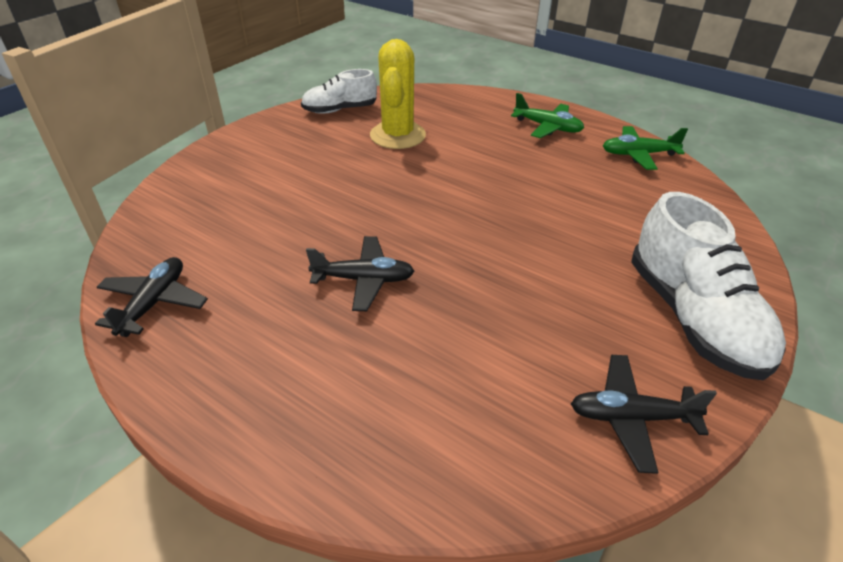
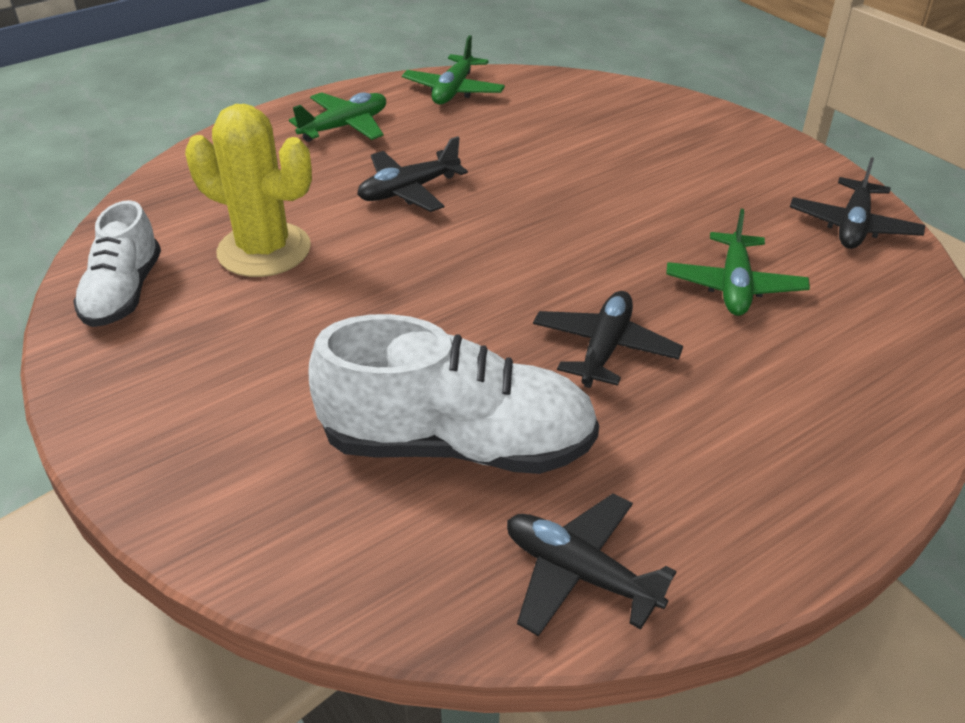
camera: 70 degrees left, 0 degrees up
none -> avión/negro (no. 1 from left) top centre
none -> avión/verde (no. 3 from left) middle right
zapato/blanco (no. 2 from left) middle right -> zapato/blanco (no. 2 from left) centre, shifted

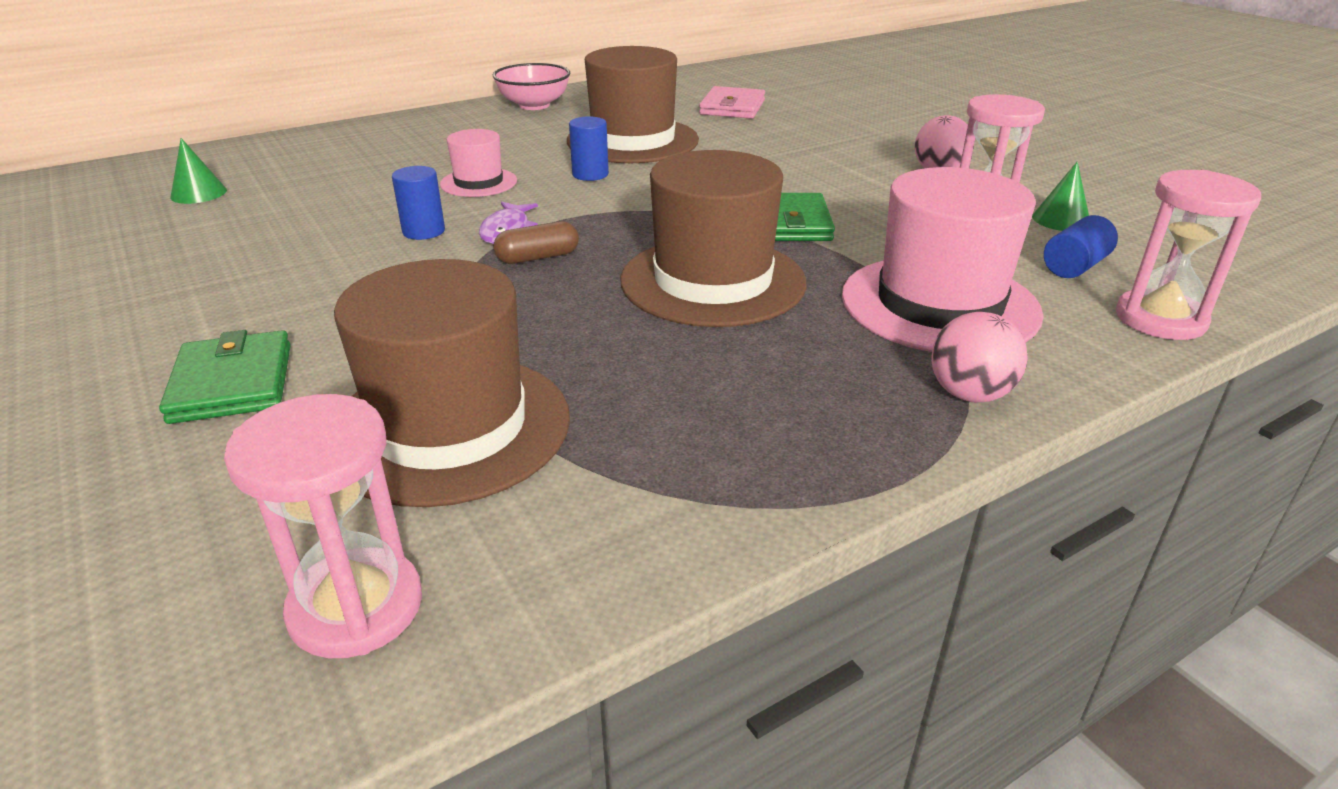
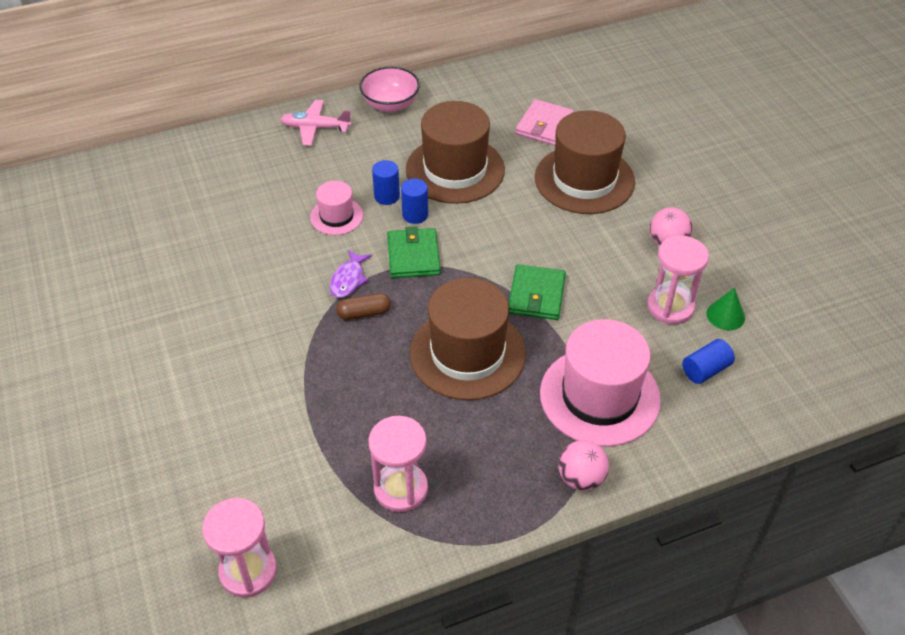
camera: 10 degrees right, 15 degrees up
cono/verde (no. 1 from left) top left -> none
none -> avión/rosa top centre
cartera/verde (no. 1 from left) middle left -> cartera/verde (no. 1 from left) centre, shifted
sombrero/marrón (no. 1 from left in the first image) centre -> sombrero/marrón (no. 3 from left) top centre, shifted
cilindro/azul (no. 1 from left) top left -> cilindro/azul (no. 1 from left) top centre, shifted
reloj de arena/rosa (no. 3 from left in the first image) top right -> reloj de arena/rosa (no. 2 from left) bottom centre, shifted

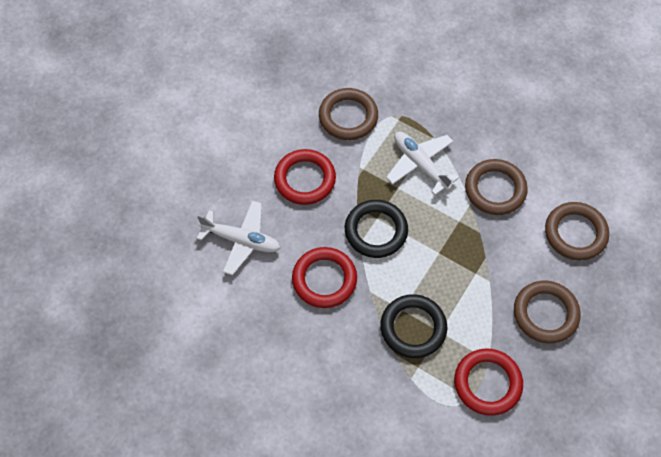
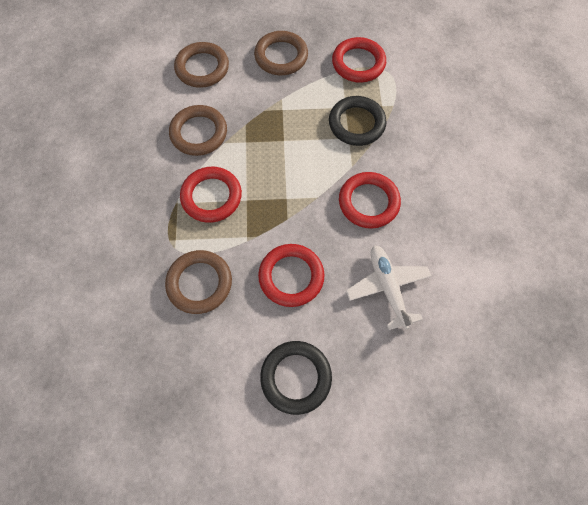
camera: 125 degrees left, 5 degrees up
anillo/negro (no. 1 from left) centre -> anillo/negro (no. 1 from left) bottom centre, shifted
avión/blanco (no. 2 from left) centre -> anillo/rojo (no. 1 from left) centre

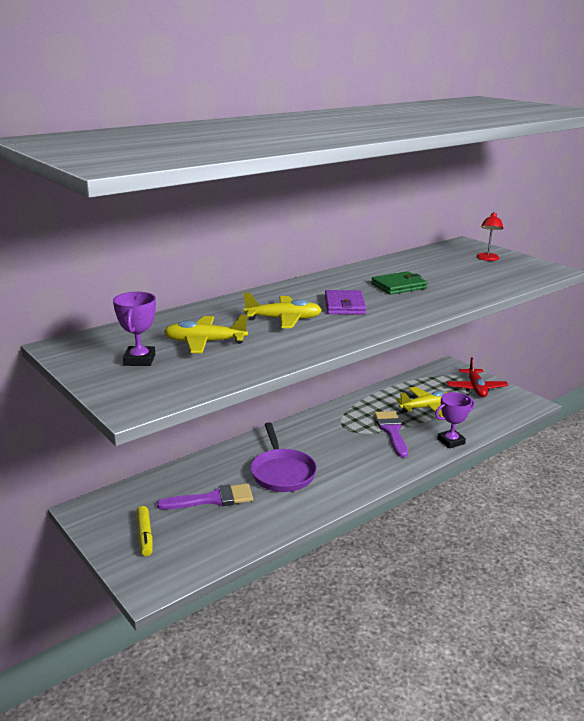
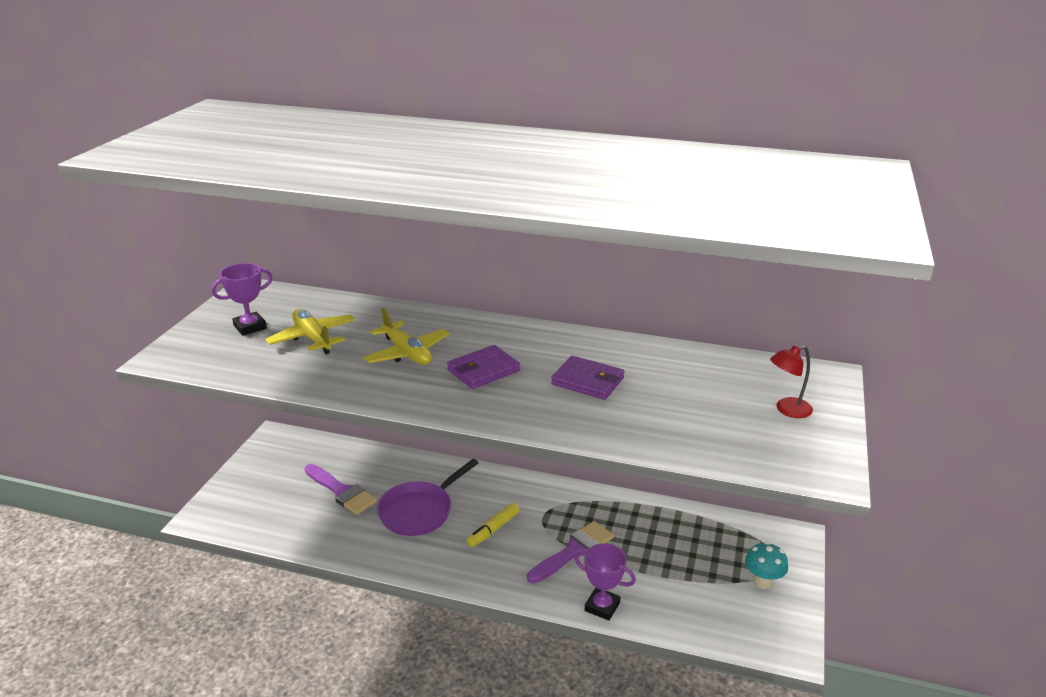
camera: 55 degrees right, 5 degrees up
avión/amarillo (no. 3 from left) middle right -> none
rotulador/amarillo bottom left -> rotulador/amarillo bottom centre, shifted
avión/rojo middle right -> seta/turquesa bottom right
cartera/verde middle right -> cartera/morado (no. 2 from left) centre

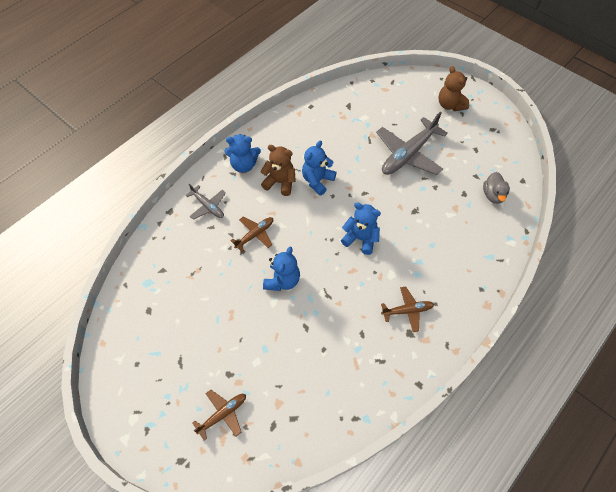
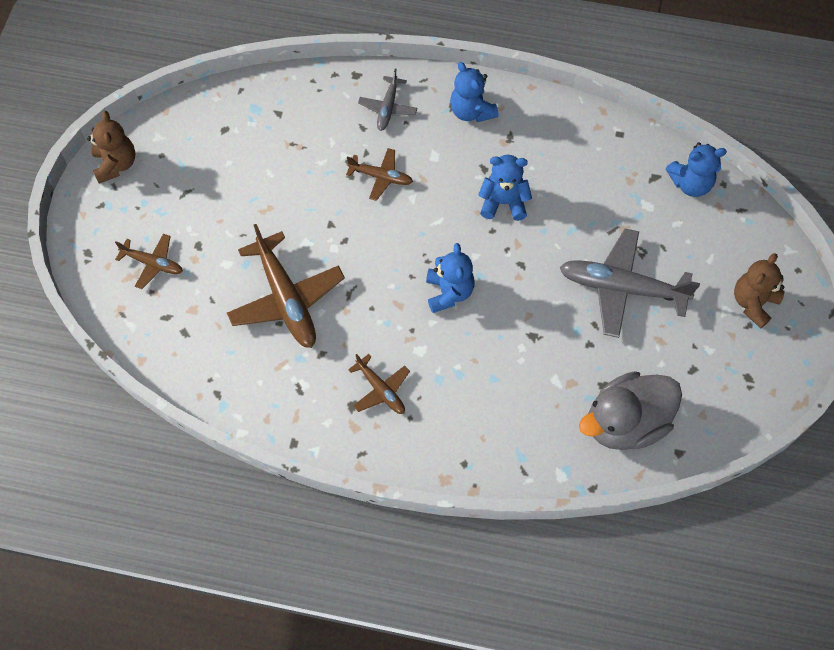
camera: 60 degrees right, 5 degrees up
none -> avión/marrón (no. 2 from left) centre
osito/marrón (no. 1 from left) centre -> osito/marrón (no. 1 from left) top left, shifted
osito/azul (no. 2 from left in the first image) centre -> osito/azul (no. 4 from left) top right, shifted
pato/gris middle right, x1.91

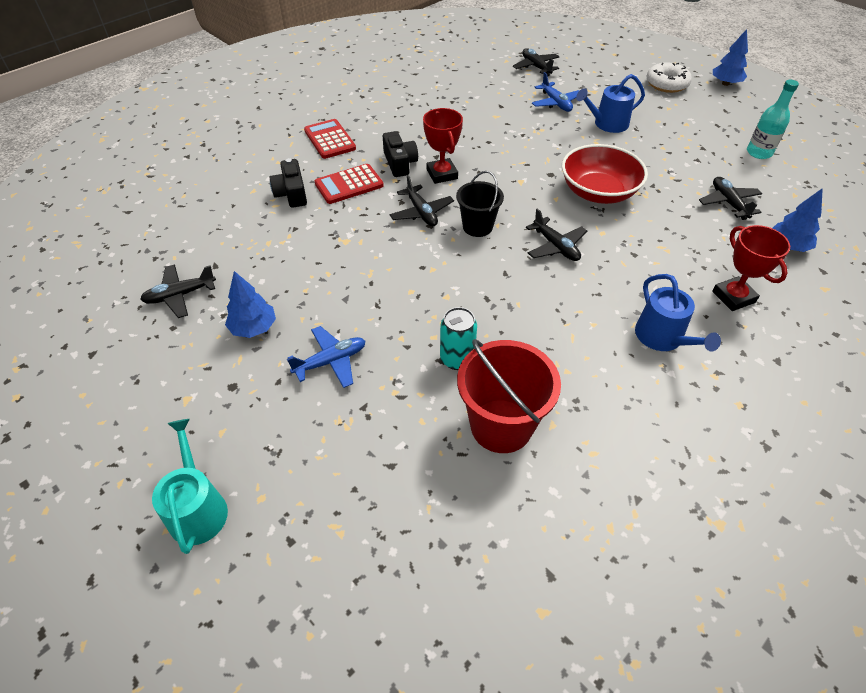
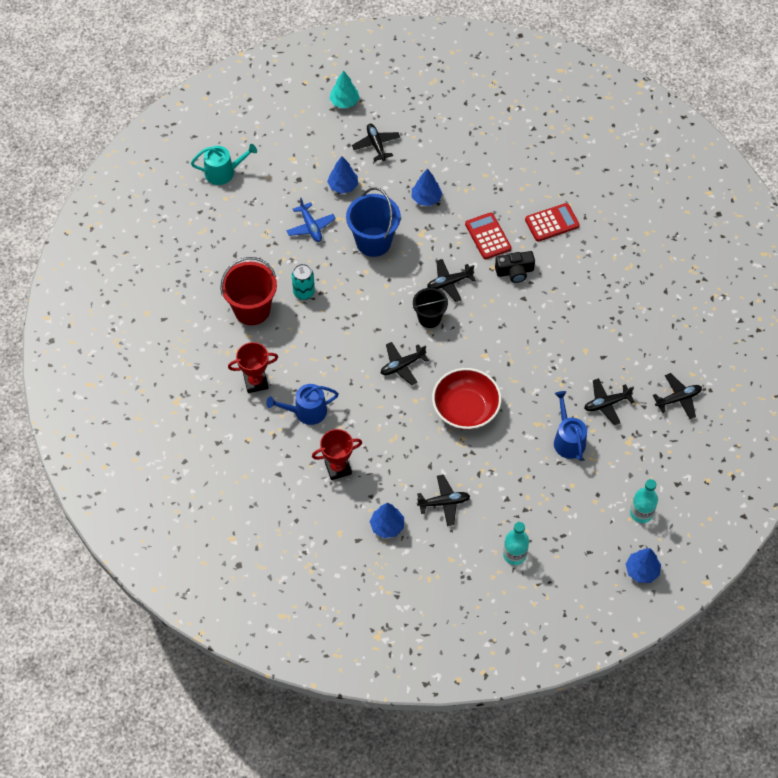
camera: 95 degrees right, 10 degrees up
cámara/negro (no. 1 from left) top left -> none
none -> árbol/turquesa top centre
none -> balde/azul top centre
none -> árbol/azul (no. 3 from left) top centre
trofeo/rojo (no. 1 from left) top centre -> trofeo/rojo (no. 1 from left) middle left, shifted
rosquilla/blanco top right -> botella/turquesa (no. 2 from left) middle right
avión/azul (no. 2 from left) top centre -> avión/negro (no. 5 from left) middle right

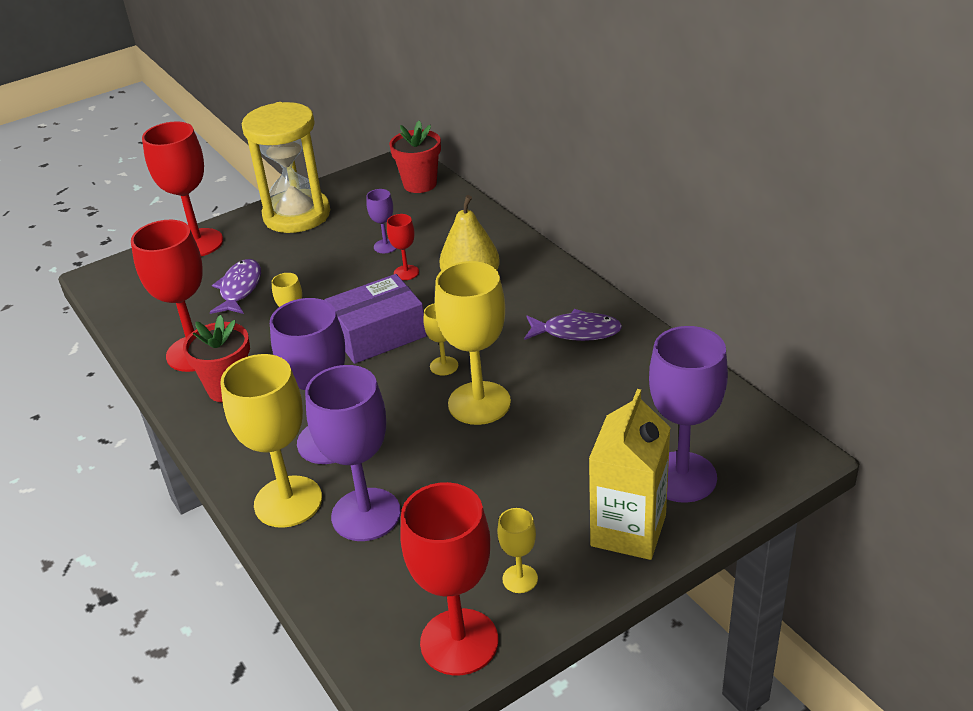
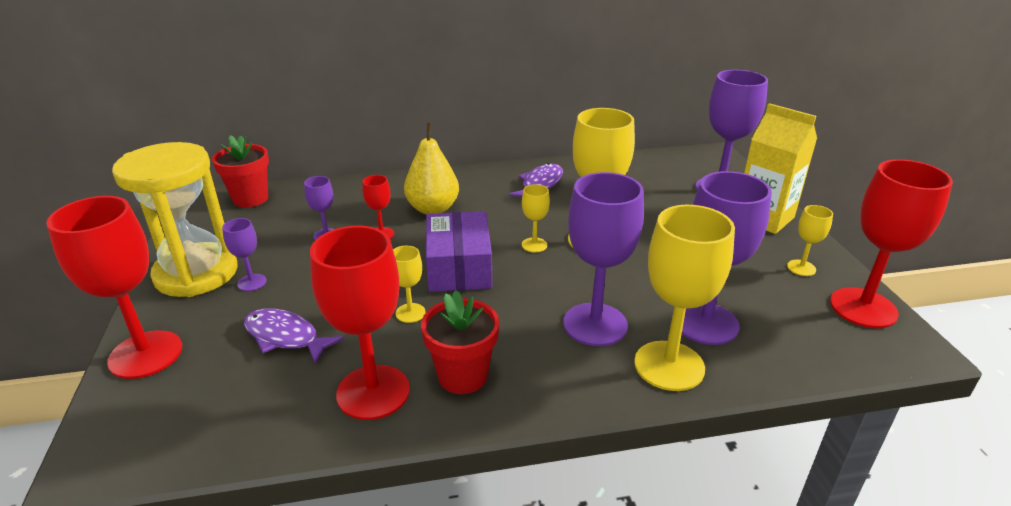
camera: 70 degrees left, 5 degrees down
none -> copa/morado (no. 1 from left) middle left

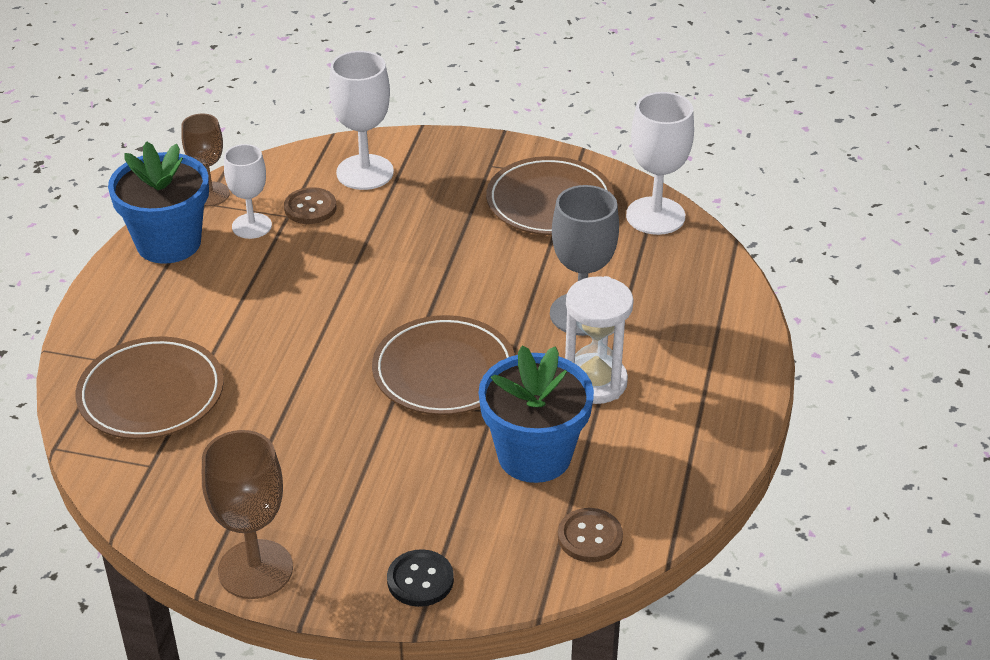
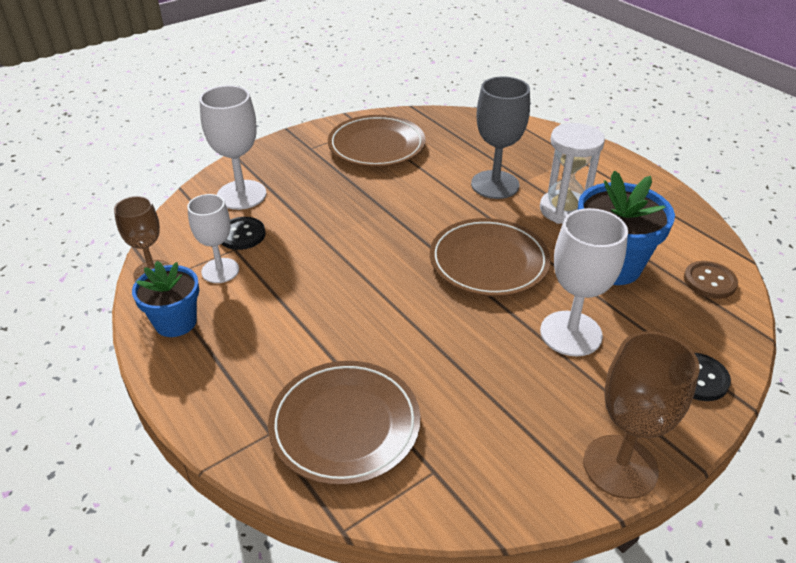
camera: 50 degrees left, 0 degrees up
copa/blanco (no. 3 from left) top right -> copa/blanco (no. 3 from left) middle right, shifted
botón/marrón (no. 1 from left) top left -> botón/negro (no. 1 from left) middle left
maceta/azul (no. 1 from left) top left -> maceta/azul (no. 1 from left) middle left, x0.64

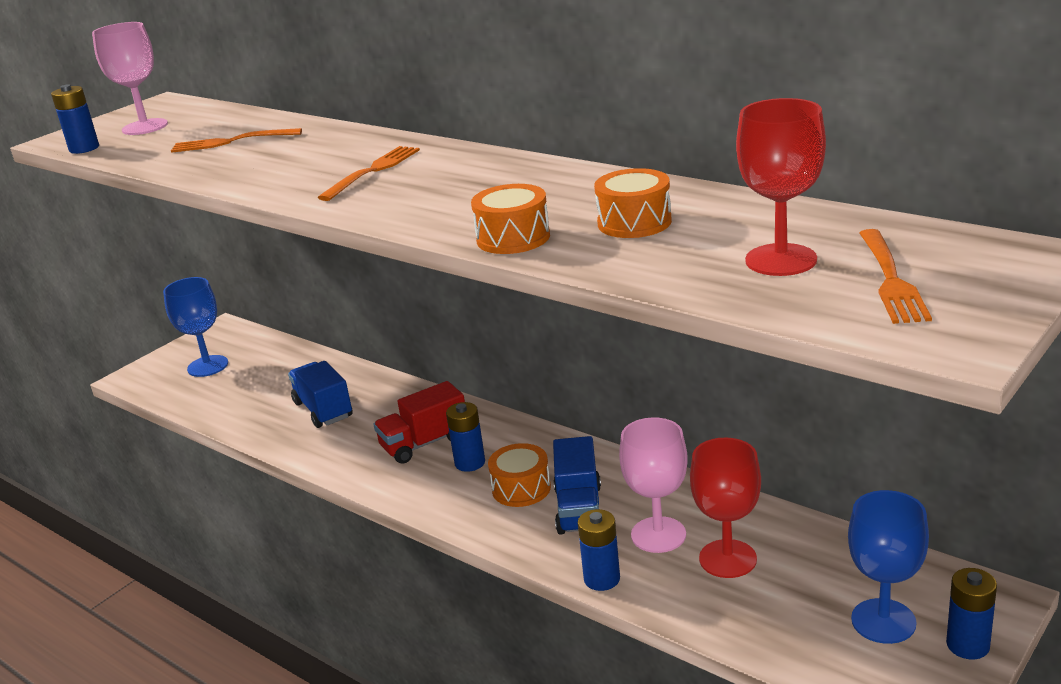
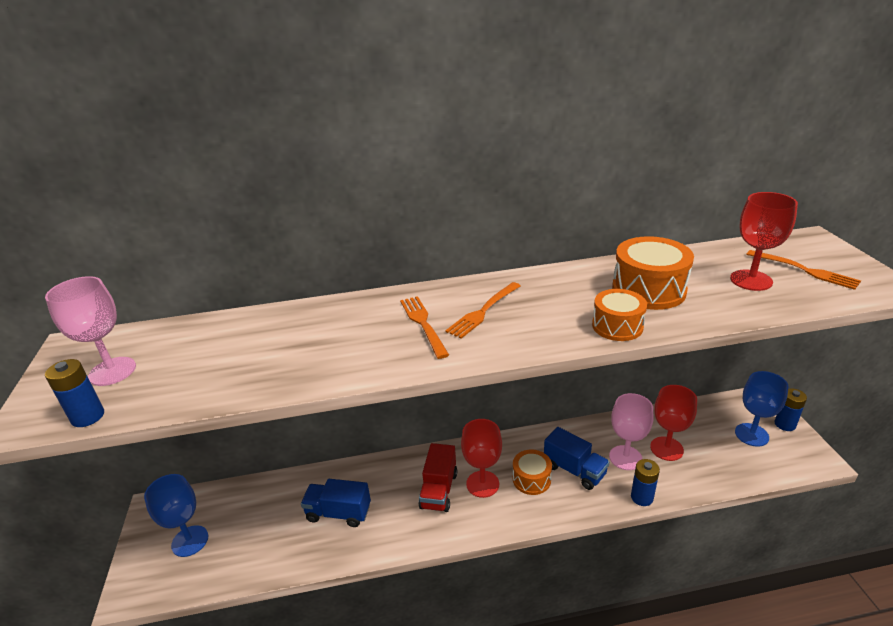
camera: 50 degrees left, 5 degrees up
tenedor/naranja (no. 1 from left in the first image) top left -> tenedor/naranja (no. 2 from left) centre, shifted
pila/azul (no. 2 from left) centre -> copa/rojo (no. 1 from left) bottom centre
tambor/naranja (no. 3 from left) top centre -> tambor/naranja (no. 3 from left) middle right, x1.56

